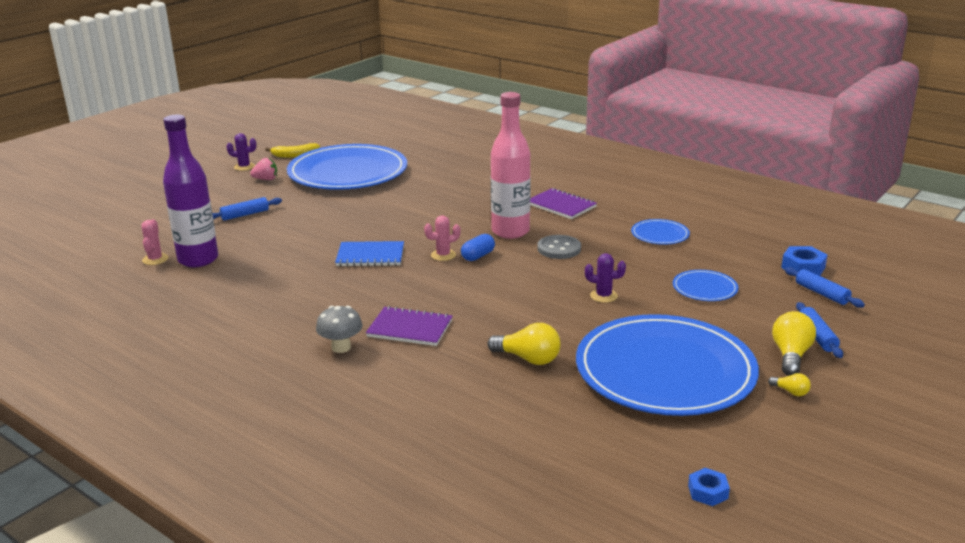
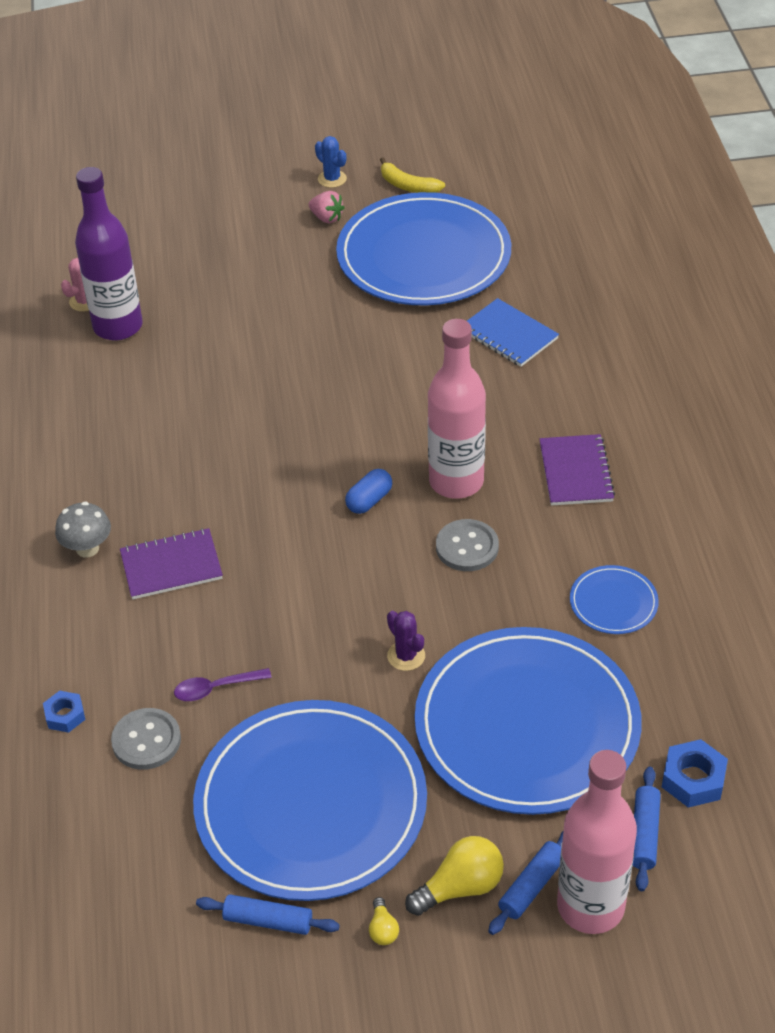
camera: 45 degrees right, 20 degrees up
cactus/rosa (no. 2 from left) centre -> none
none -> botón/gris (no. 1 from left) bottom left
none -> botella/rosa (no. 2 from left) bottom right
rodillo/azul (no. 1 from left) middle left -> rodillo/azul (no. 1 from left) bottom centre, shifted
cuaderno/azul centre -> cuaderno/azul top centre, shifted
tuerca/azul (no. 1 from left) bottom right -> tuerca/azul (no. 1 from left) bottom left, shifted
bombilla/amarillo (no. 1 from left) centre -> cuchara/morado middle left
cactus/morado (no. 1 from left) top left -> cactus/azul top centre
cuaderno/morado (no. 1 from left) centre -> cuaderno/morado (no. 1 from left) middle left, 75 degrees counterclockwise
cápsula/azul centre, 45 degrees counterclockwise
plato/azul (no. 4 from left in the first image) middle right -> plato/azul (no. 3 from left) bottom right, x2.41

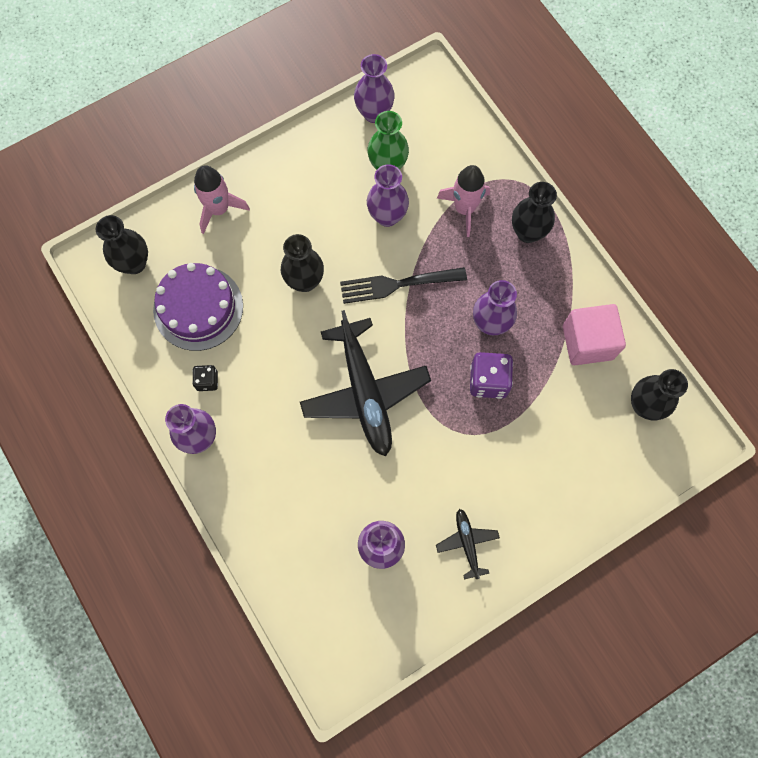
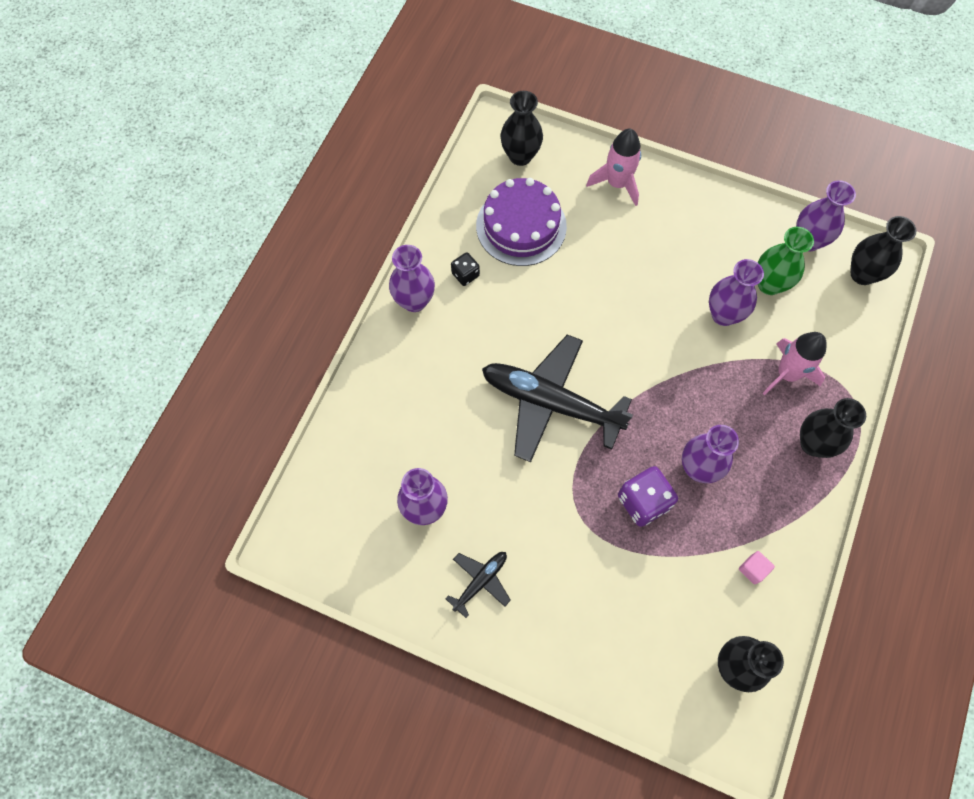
camera: 55 degrees right, 5 degrees down
tenedor/negro centre -> none
florero/negro (no. 2 from left in the first image) centre -> florero/negro (no. 4 from left) top right, shifted
avión/negro (no. 1 from left in the first image) centre -> avión/negro (no. 2 from left) centre, 75 degrees clockwise
cubo/rosa middle right -> cubo/rosa bottom right, x0.42

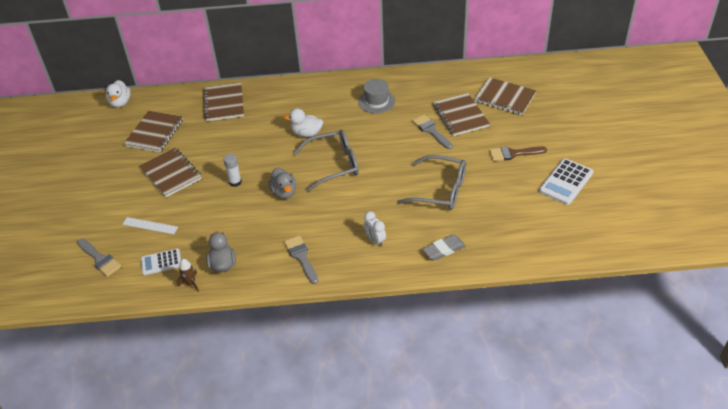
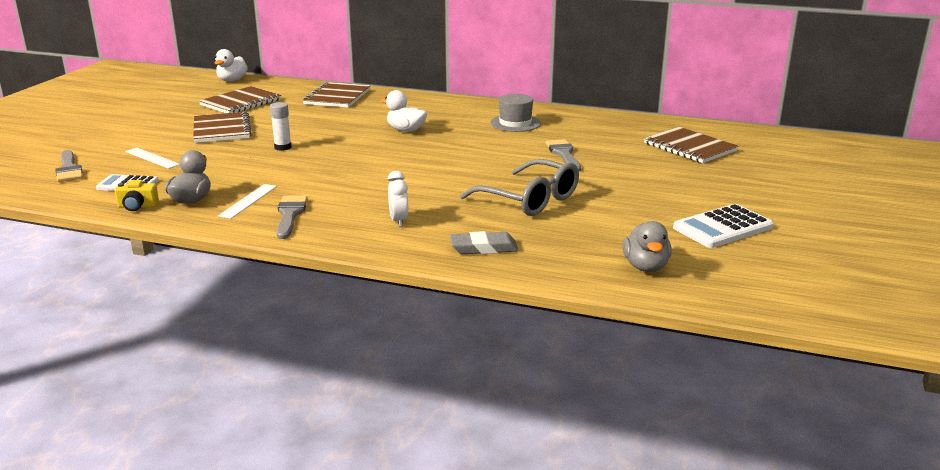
camera: 20 degrees right, 20 degrees down
gafas/gris (no. 1 from left) centre -> none
cuaderno/marrón (no. 4 from left) top centre -> none
pincel/marrón middle right -> none
none -> regla/blanco (no. 2 from left) middle left
pato/gris (no. 2 from left) centre -> pato/gris (no. 2 from left) middle right, shifted
cohete/marrón bottom left -> cámara/amarillo middle left

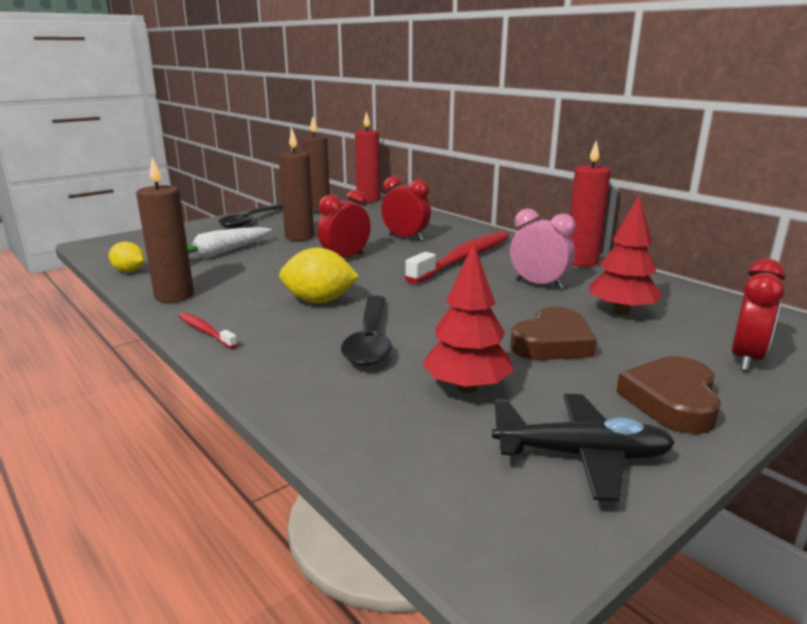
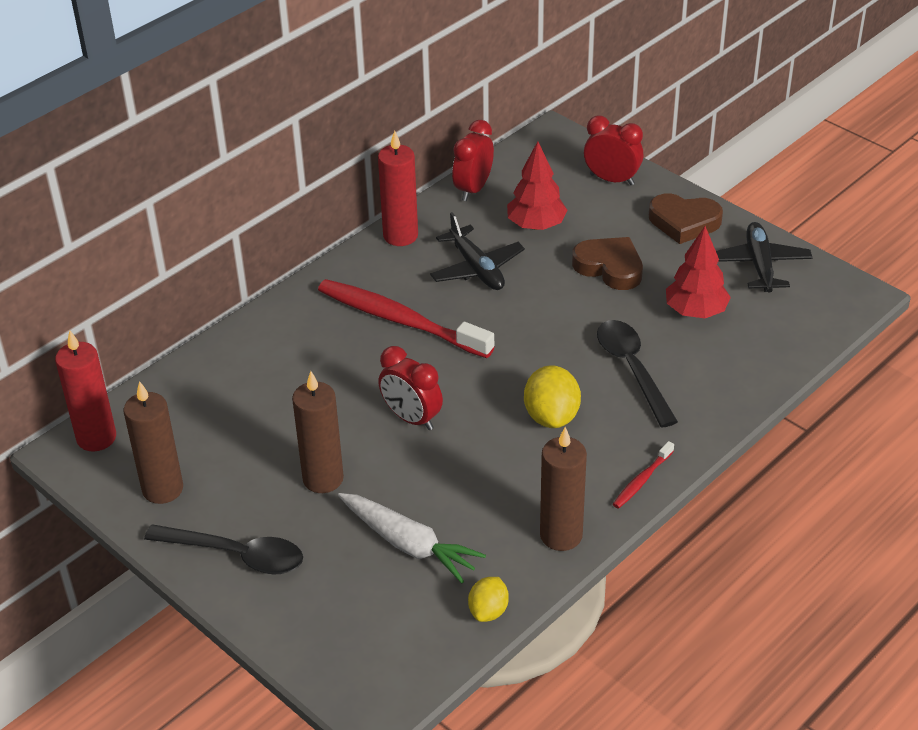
camera: 95 degrees left, 20 degrees up
despertador/rojo (no. 2 from left) centre -> despertador/rojo (no. 2 from left) top centre, shifted
despertador/rosa middle right -> avión/negro (no. 1 from left) centre
cuchara/negro (no. 2 from left) centre -> cuchara/negro (no. 2 from left) middle right, 105 degrees counterclockwise

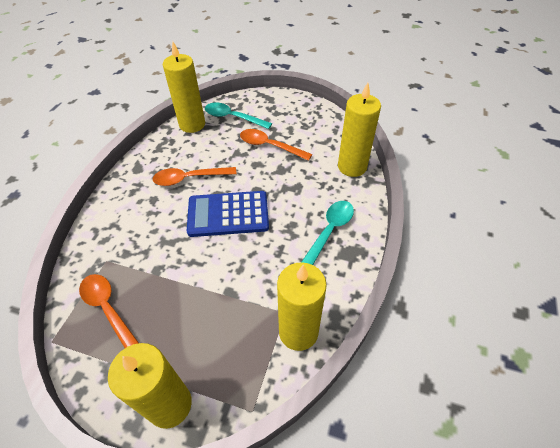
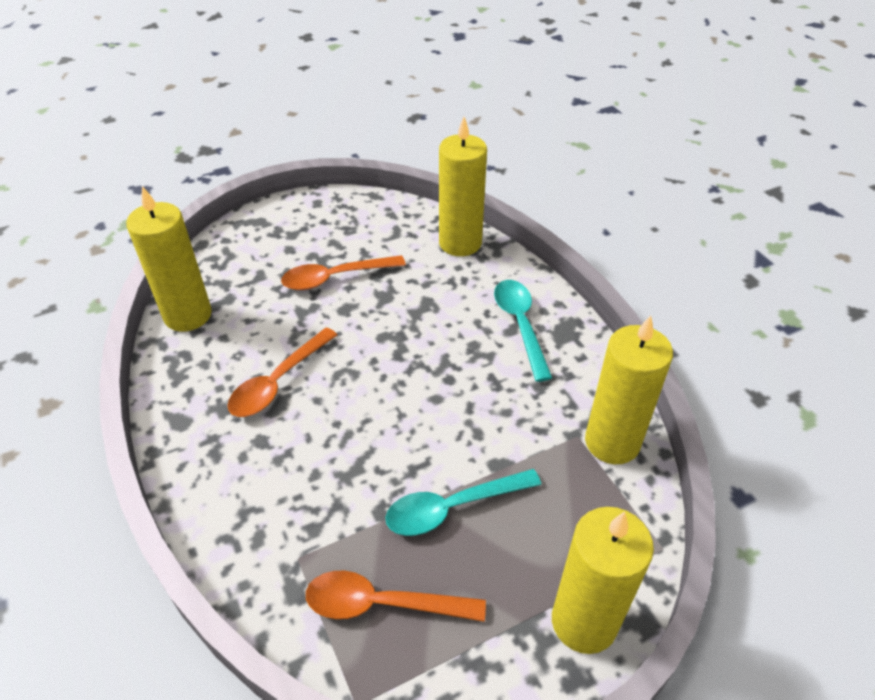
camera: 45 degrees left, 5 degrees down
calculadora/azul centre -> none
cuchara/turquesa (no. 1 from left) top centre -> cuchara/turquesa (no. 1 from left) bottom centre, shifted

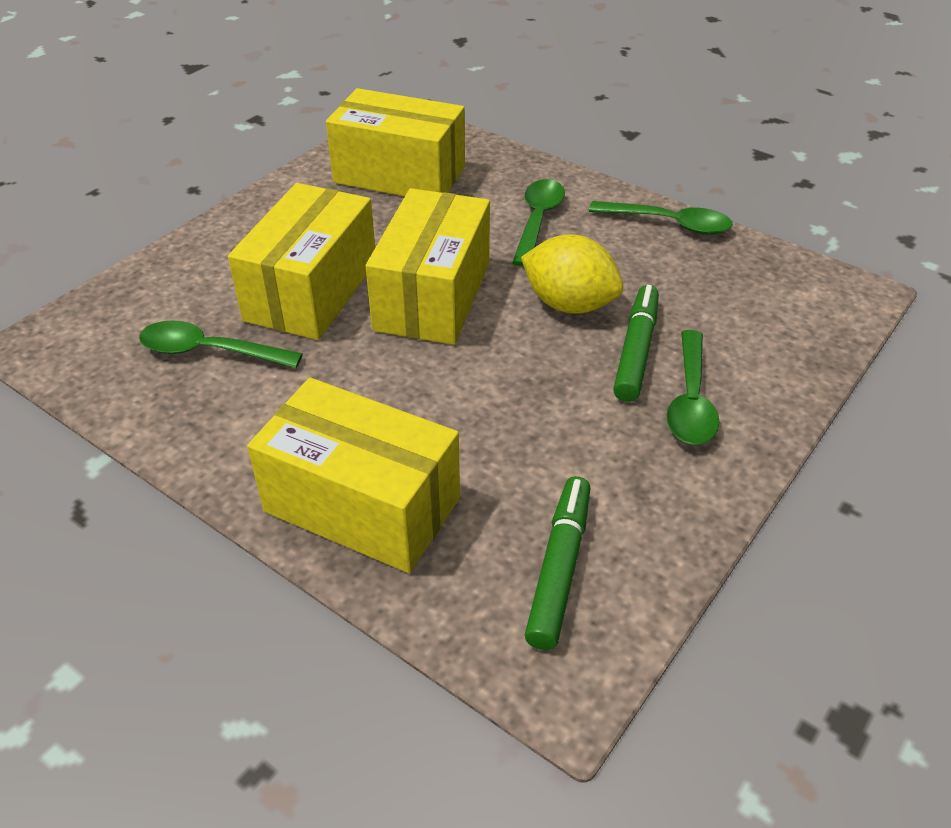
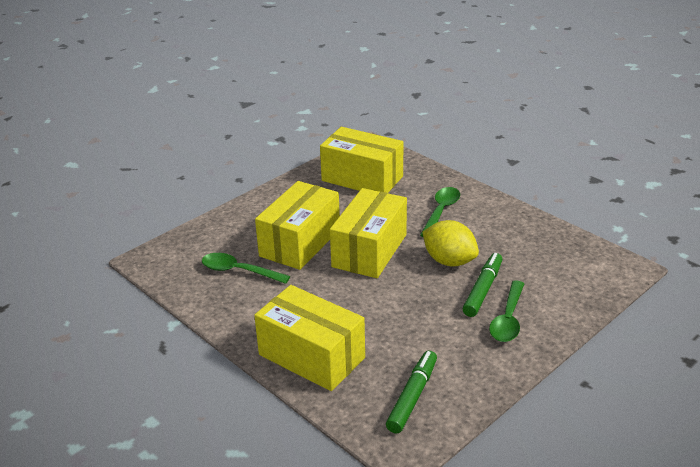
camera: 10 degrees right, 10 degrees down
cuchara/verde (no. 3 from left) top right -> none

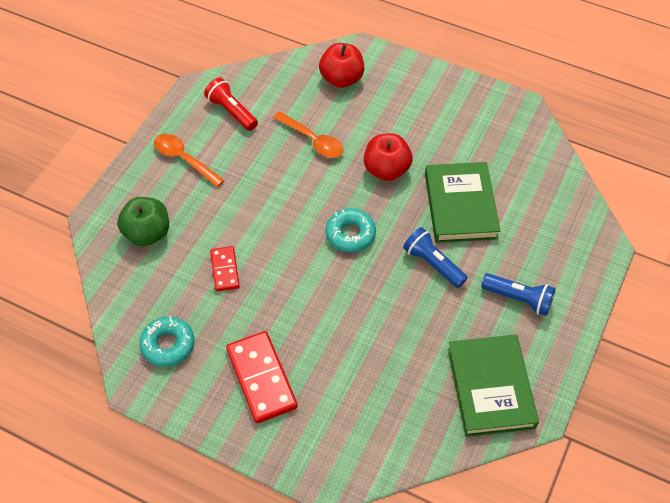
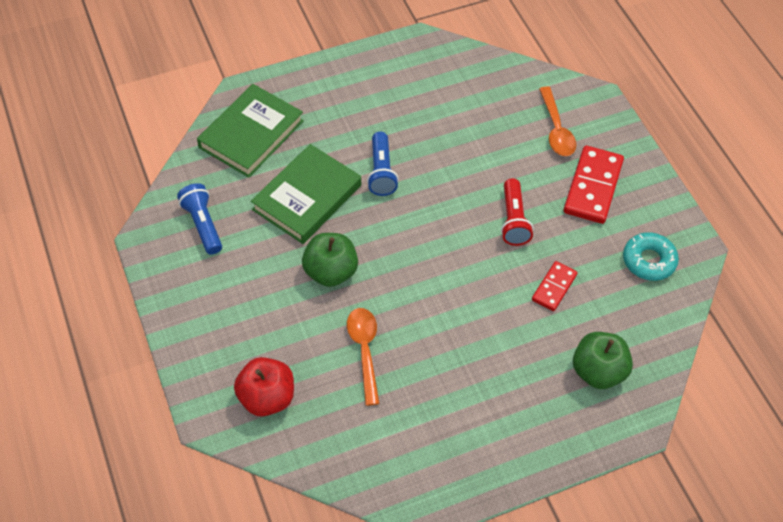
camera: 140 degrees left, 0 degrees up
rosquilla/turquesa (no. 2 from left) centre -> none
cuchara/naranja (no. 1 from left in the first image) top left -> cuchara/naranja (no. 2 from left) top right, shifted
lámpara de mano/rojo top centre -> lámpara de mano/rojo centre, shifted
libro/verde (no. 2 from left in the first image) bottom right -> libro/verde (no. 1 from left) top left, shifted
lámpara de mano/azul (no. 2 from left in the first image) middle right -> lámpara de mano/azul (no. 1 from left) middle left, shifted
manzana/rojo (no. 2 from left) top centre -> manzana/verde (no. 1 from left) centre

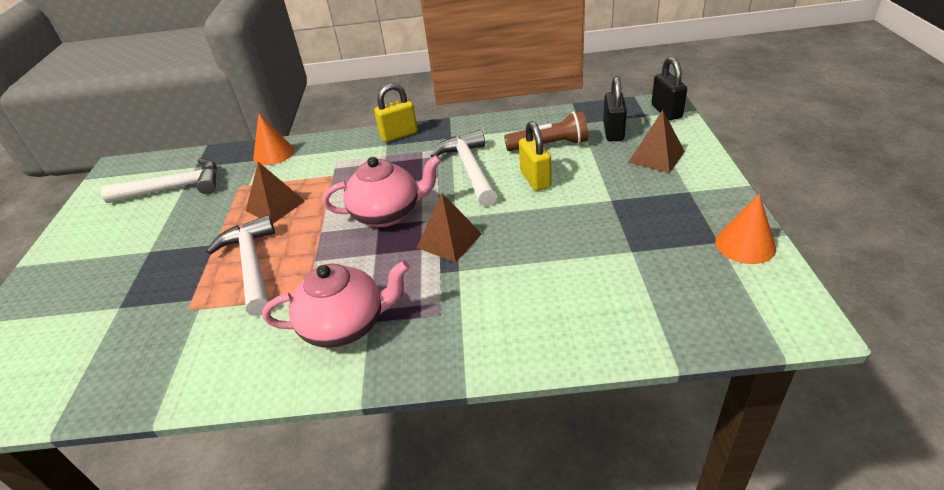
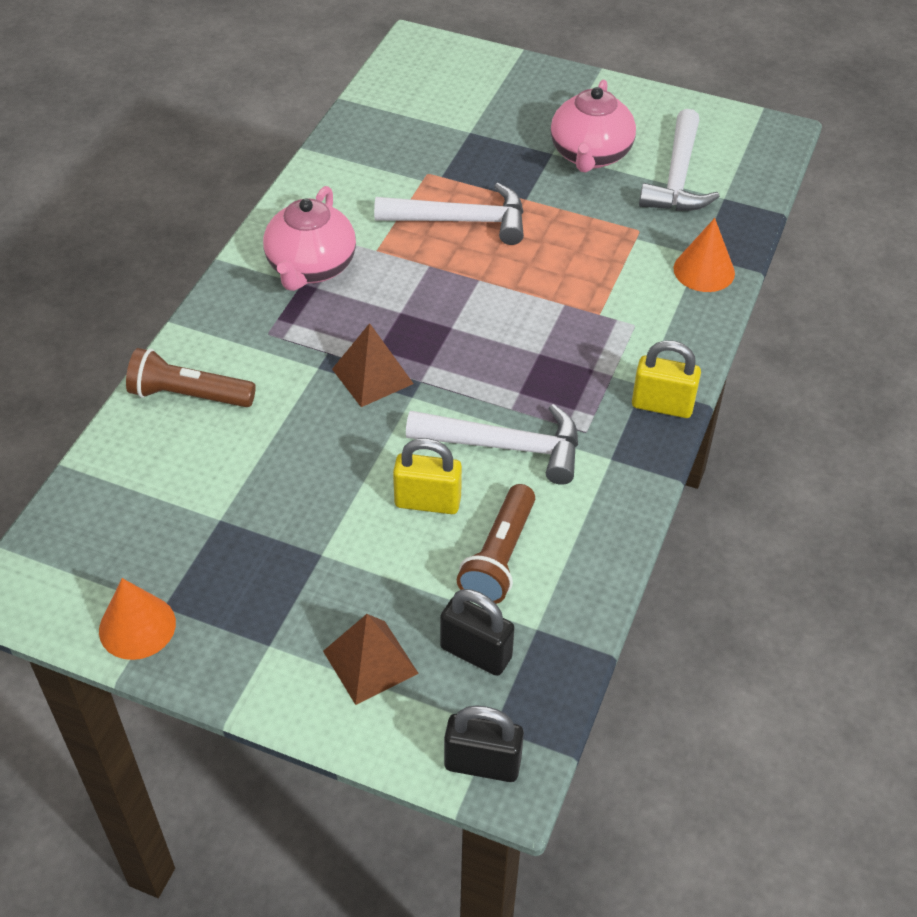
camera: 110 degrees right, 10 degrees up
pirámide/marrón (no. 1 from left) middle left -> none
none -> lámpara de mano/marrón (no. 1 from left) middle left
tetera/rosa (no. 2 from left) centre -> tetera/rosa (no. 2 from left) top centre, shifted
candado/amarillo (no. 1 from left in the first image) top centre -> candado/amarillo (no. 2 from left) middle right, 75 degrees counterclockwise

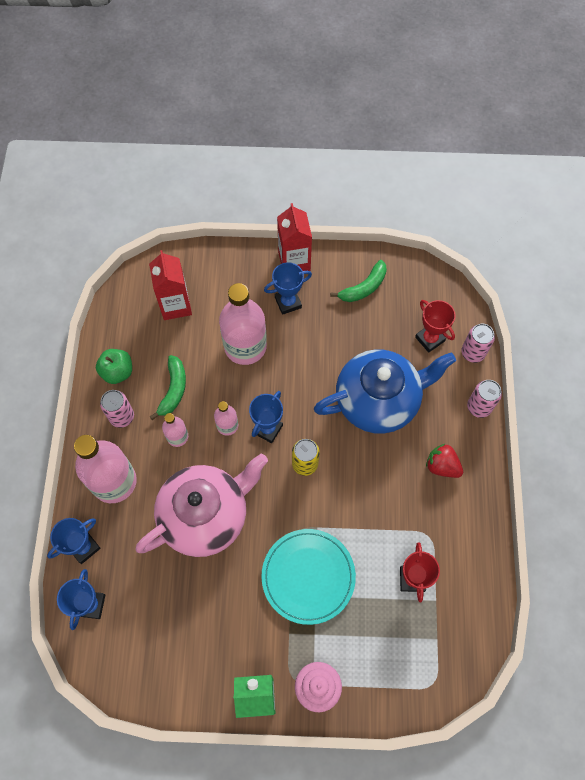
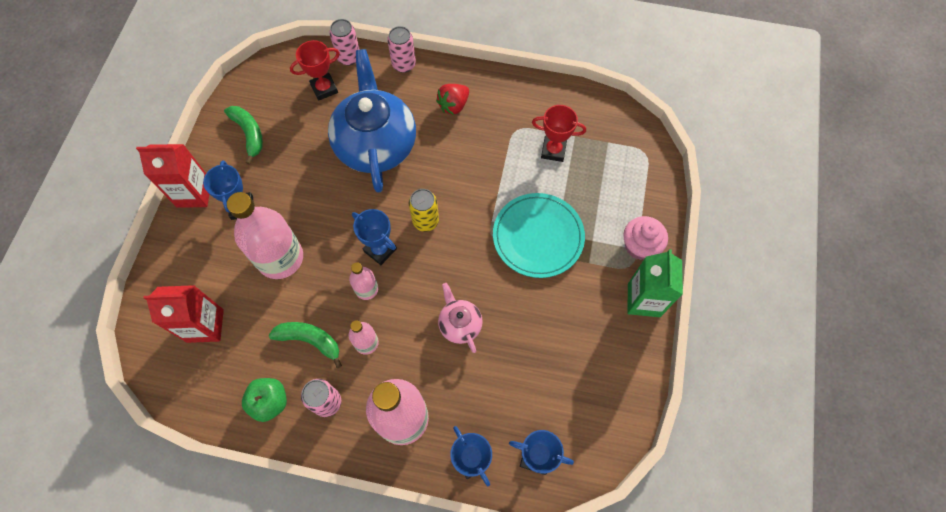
camera: 80 degrees left, 0 degrees up
tetera/rosa centre, x0.46

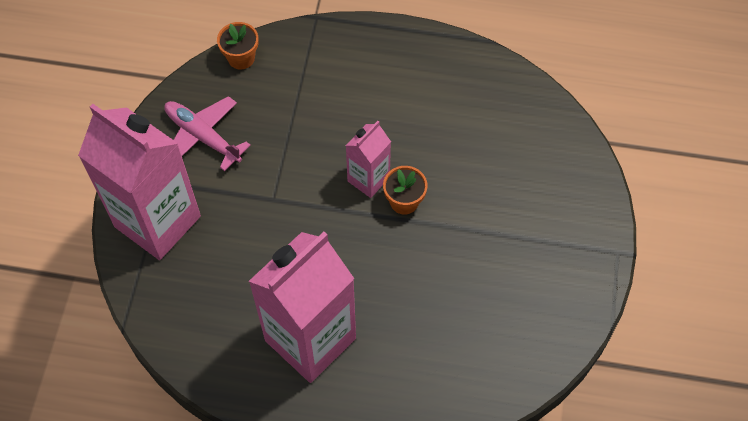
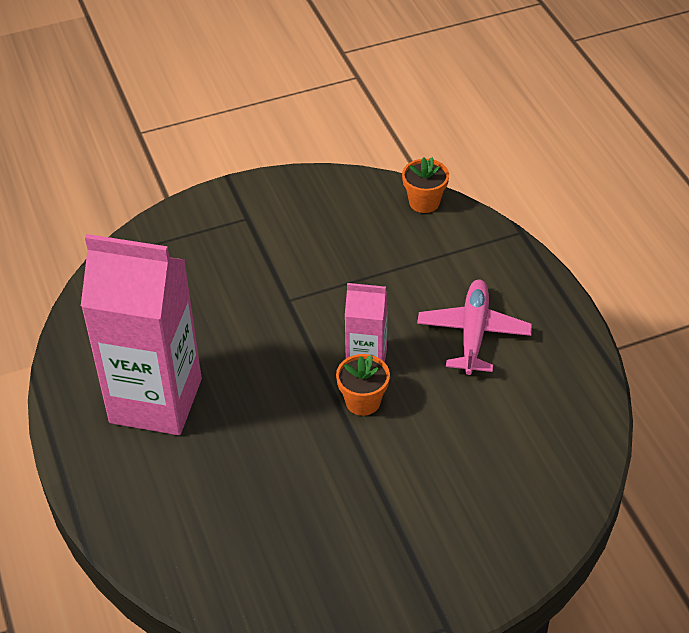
camera: 60 degrees right, 15 degrees down
cartón de leche/rosa (no. 1 from left) middle left -> none
avión/rosa top left -> avión/rosa middle right, shifted

